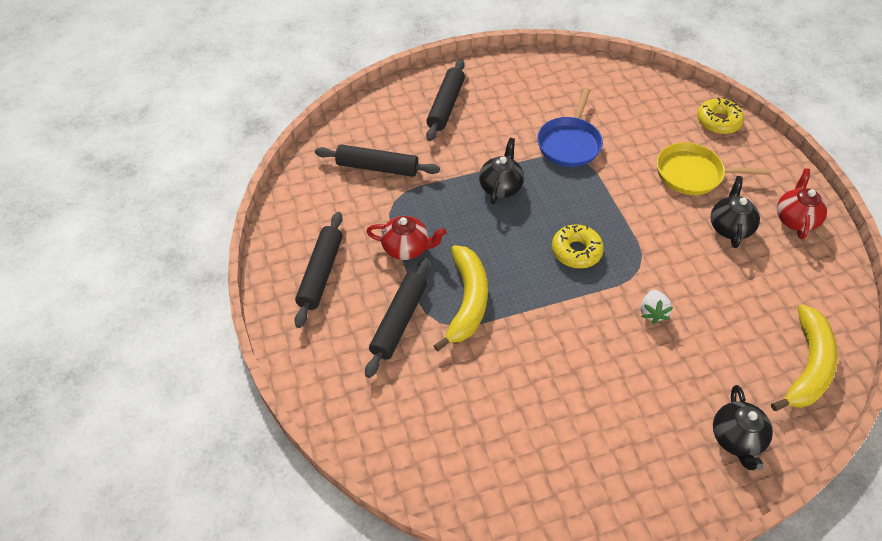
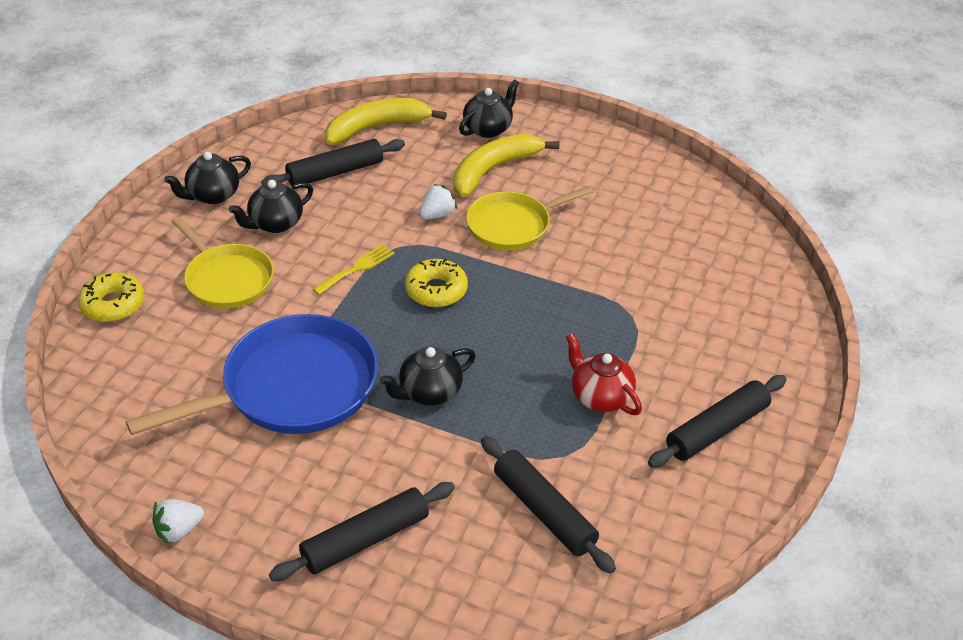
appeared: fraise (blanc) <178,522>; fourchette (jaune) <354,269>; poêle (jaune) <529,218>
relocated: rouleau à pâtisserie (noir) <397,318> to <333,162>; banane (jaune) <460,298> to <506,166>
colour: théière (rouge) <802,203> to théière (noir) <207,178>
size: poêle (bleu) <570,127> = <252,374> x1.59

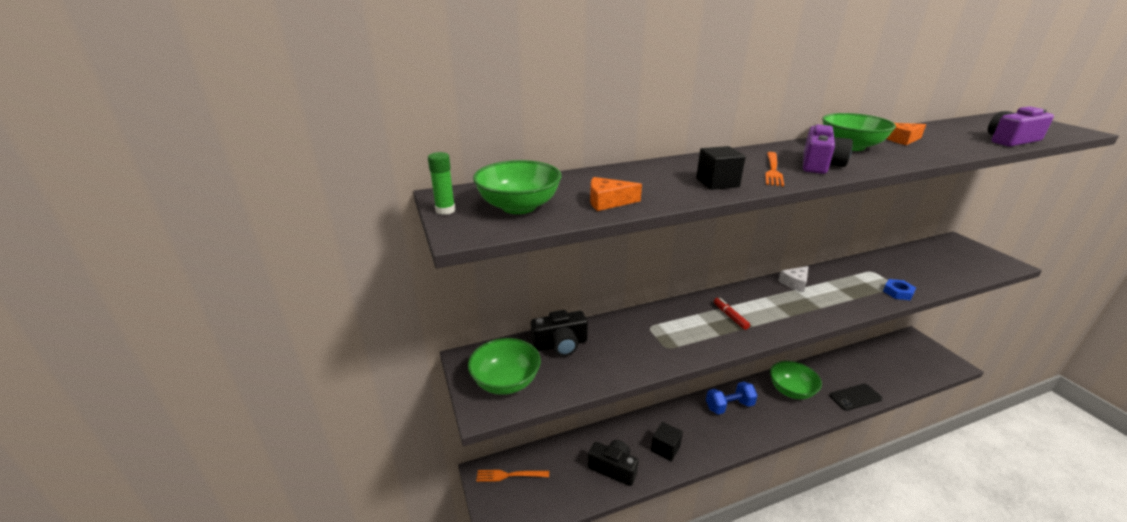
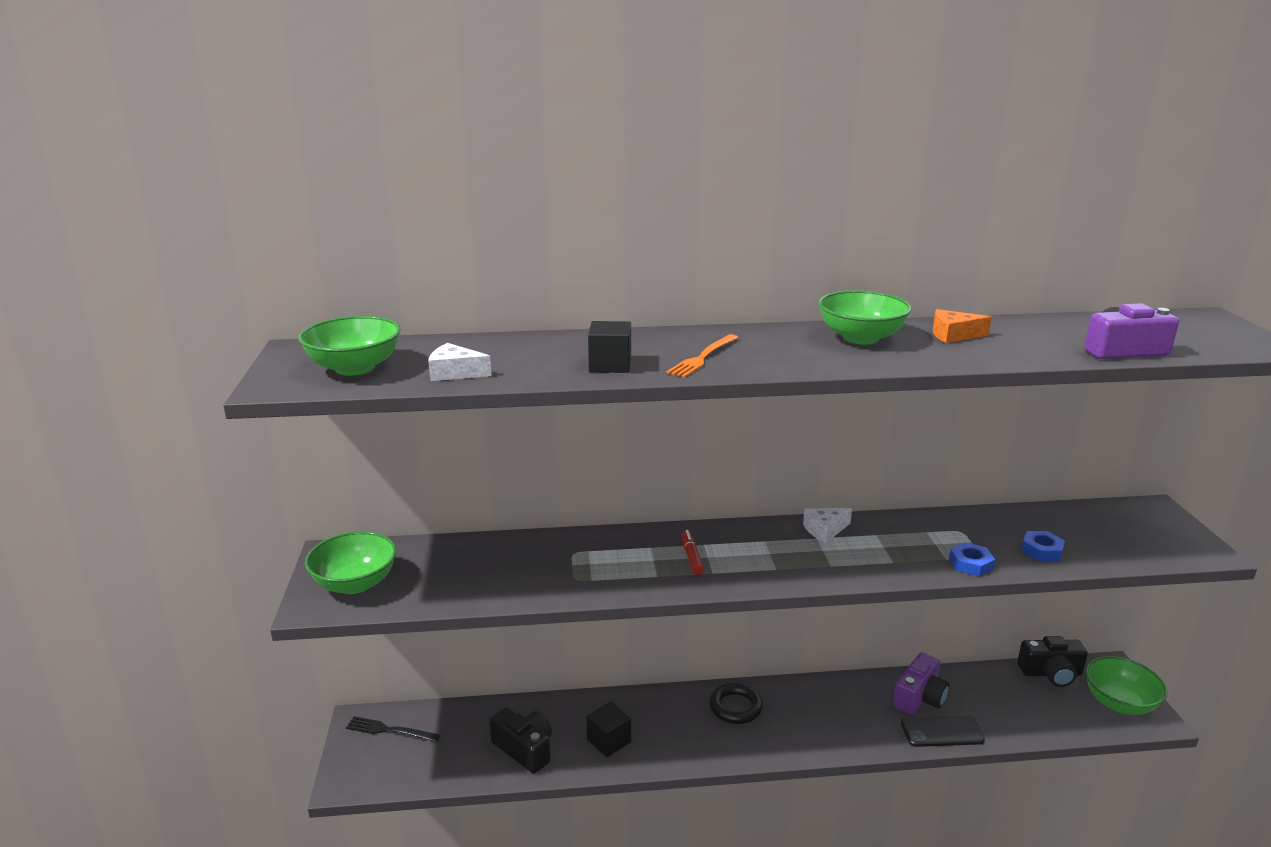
missing: bâton de colle (vert) <441,183>
appeared: écrou (bleu) <1043,546>
relocated: appareil photo (noir) <559,333> to <1052,661>; bol (vert) <796,380> to <1126,685>; appareil photo (violet) <828,149> to <921,683>
exchanged: haltère (bleu) <732,398> to anneau (noir) <736,703>
colour: fourchette (orange) <512,476> to fourchette (noir) <393,729>; fromage (orange) <616,194> to fromage (blanc) <459,362>

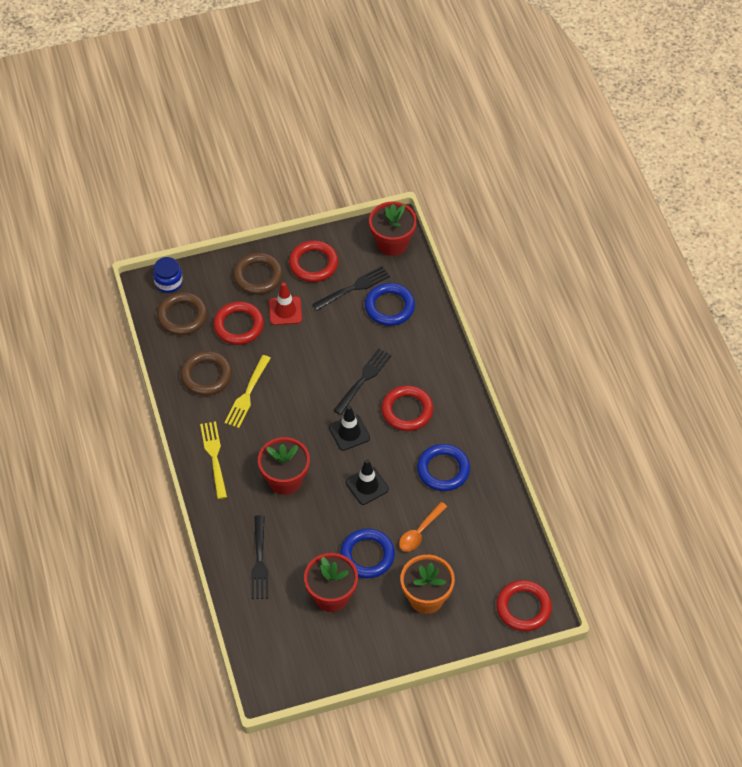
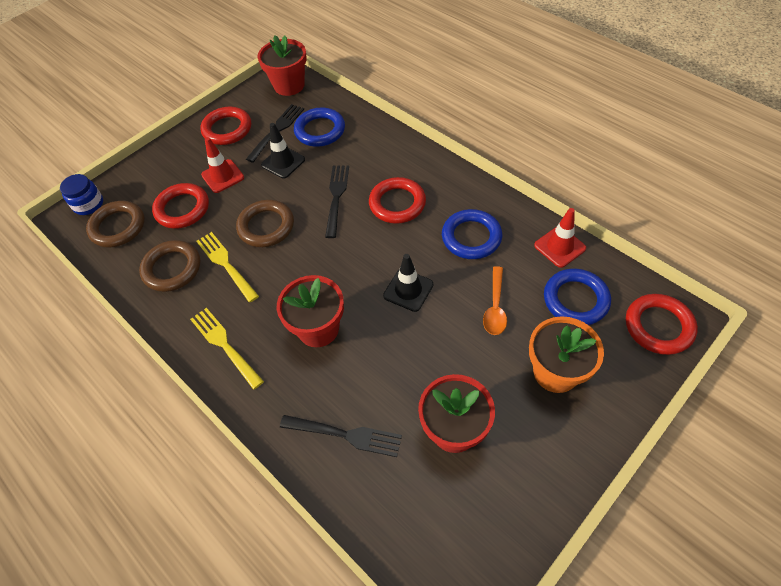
appeared: cône de chantier (rouge) <560,238>
relocated: anneau (marron) <258,274> to <265,223>; cône de chantier (noir) <349,428> to <283,151>; anneau (bleu) <367,553> to <577,297>
spun: fourchette (jaune) <247,391> = <227,267> 150 degrees clockwise; fourchette (noir) <259,557> = <341,436> 45 degrees counterclockwise

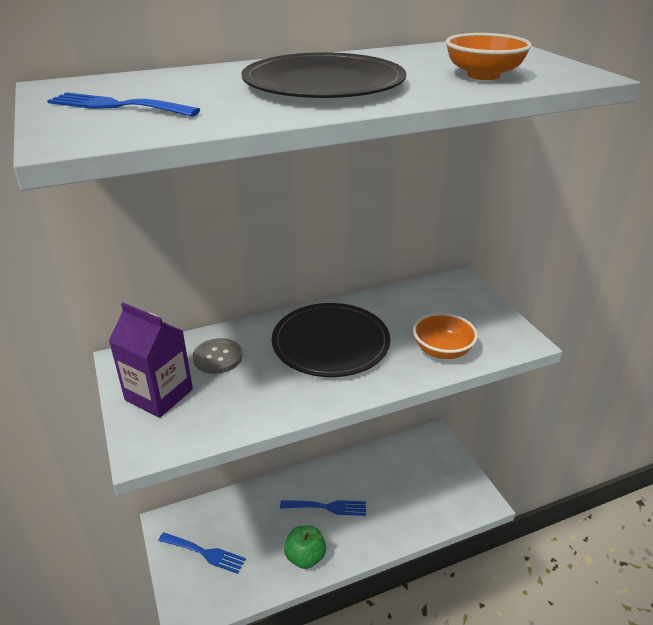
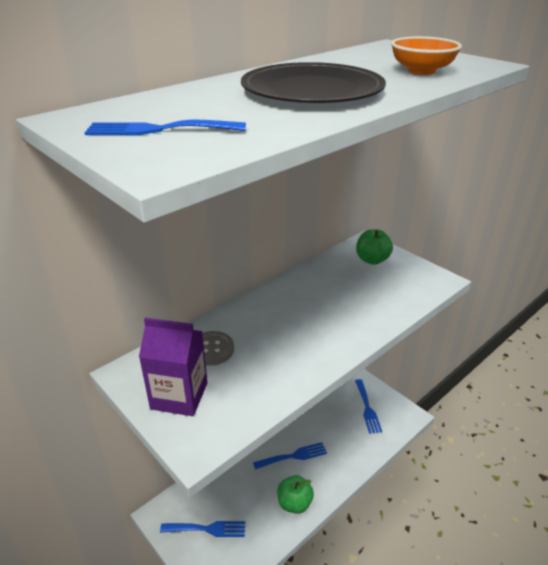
missing: assiette (noir) <331,340>; bol (orange) <445,336>
appeared: fourchette (bleu) <368,406>; pomme (vert) <374,247>

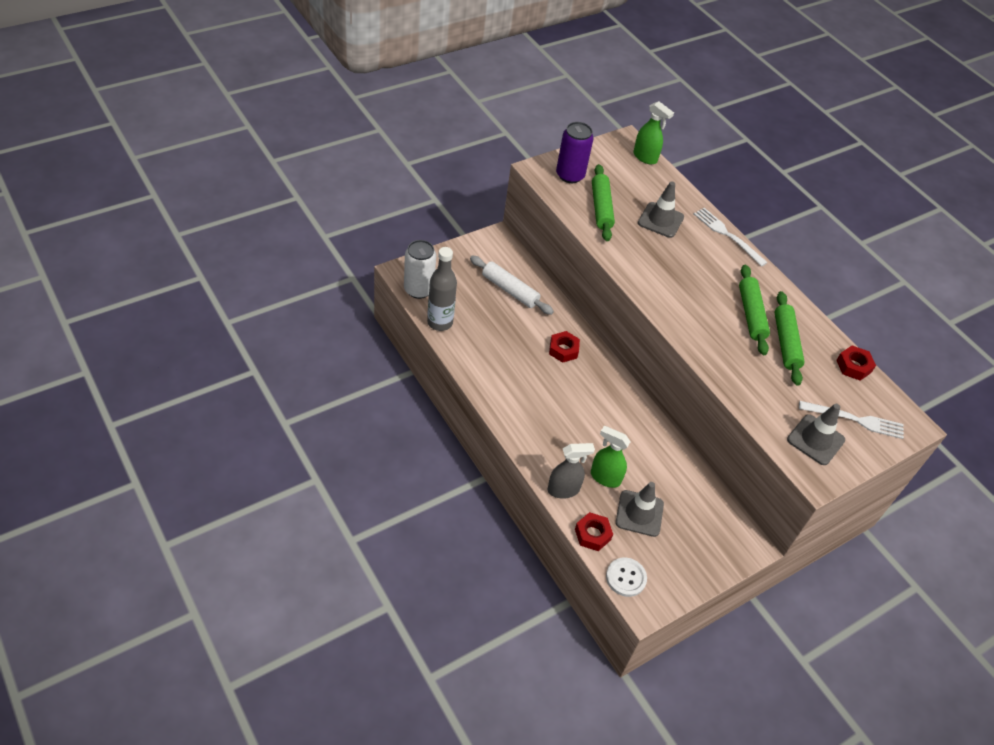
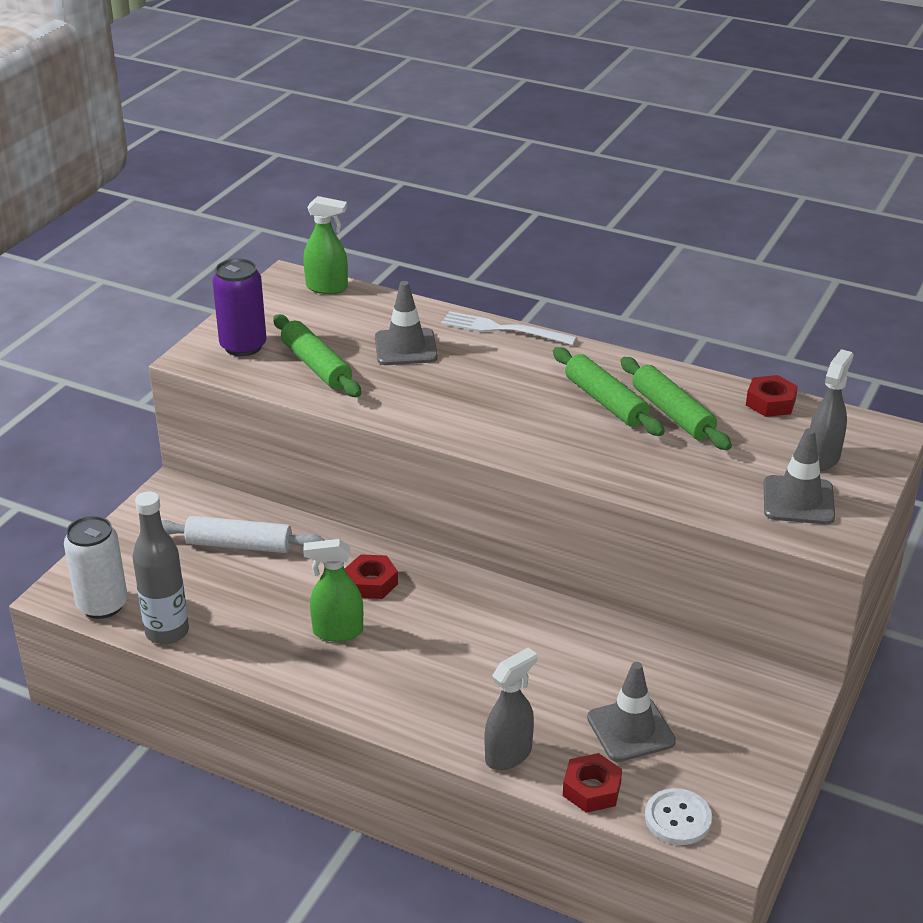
relocated: vaporisateur (vert) <610,457> to <333,590>
exchanged: fourchette (blanc) <851,420> to vaporisateur (gris) <831,410>

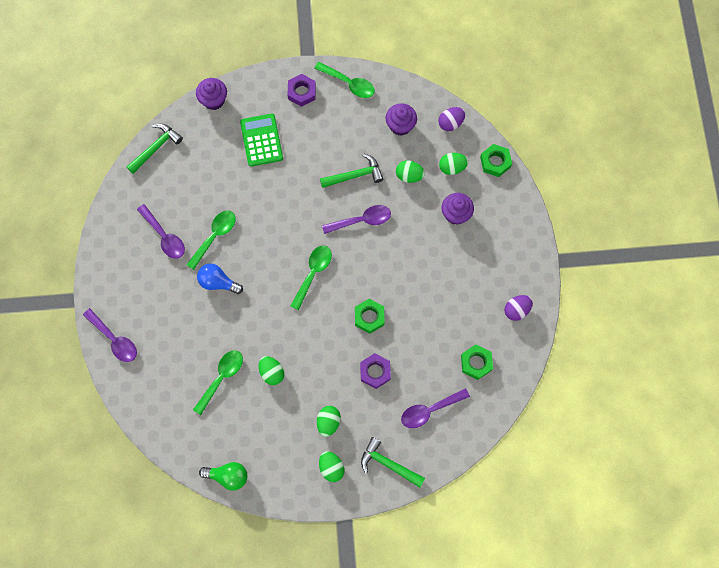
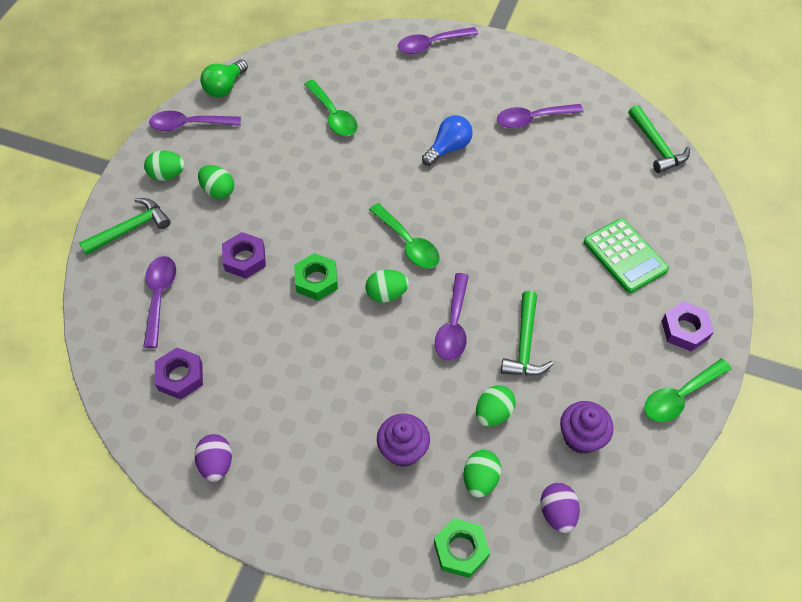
missing: cuillère (vert) <211,240>; muffin (violet) <211,94>
appeared: cuillère (violet) <195,121>
relocated: œuf (vert) <271,370> to <387,286>
colour: écrou (vert) <477,362> to écrou (violet) <179,373>
spun: calculatrice (vert) <261,140> = <626,255> 45 degrees clockwise

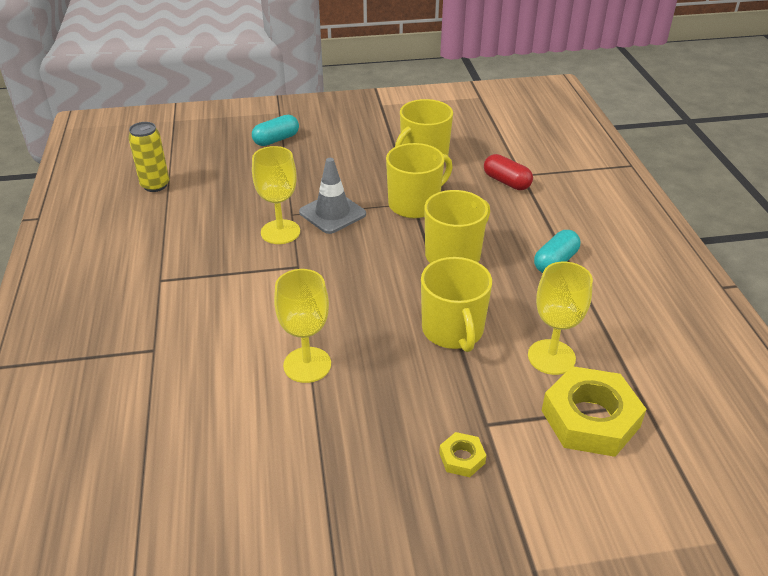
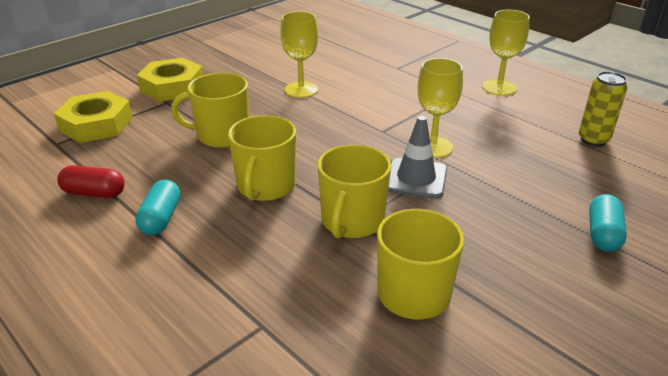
relocated: gélule (rouge) <508,172> to <91,181>; verre à pied (jaune) <560,318> to <506,53>
spun: tasse (jaune) <456,304> = <210,110> 45 degrees counterclockwise
size: écrou (jaune) <462,454> = <170,80> x2.18

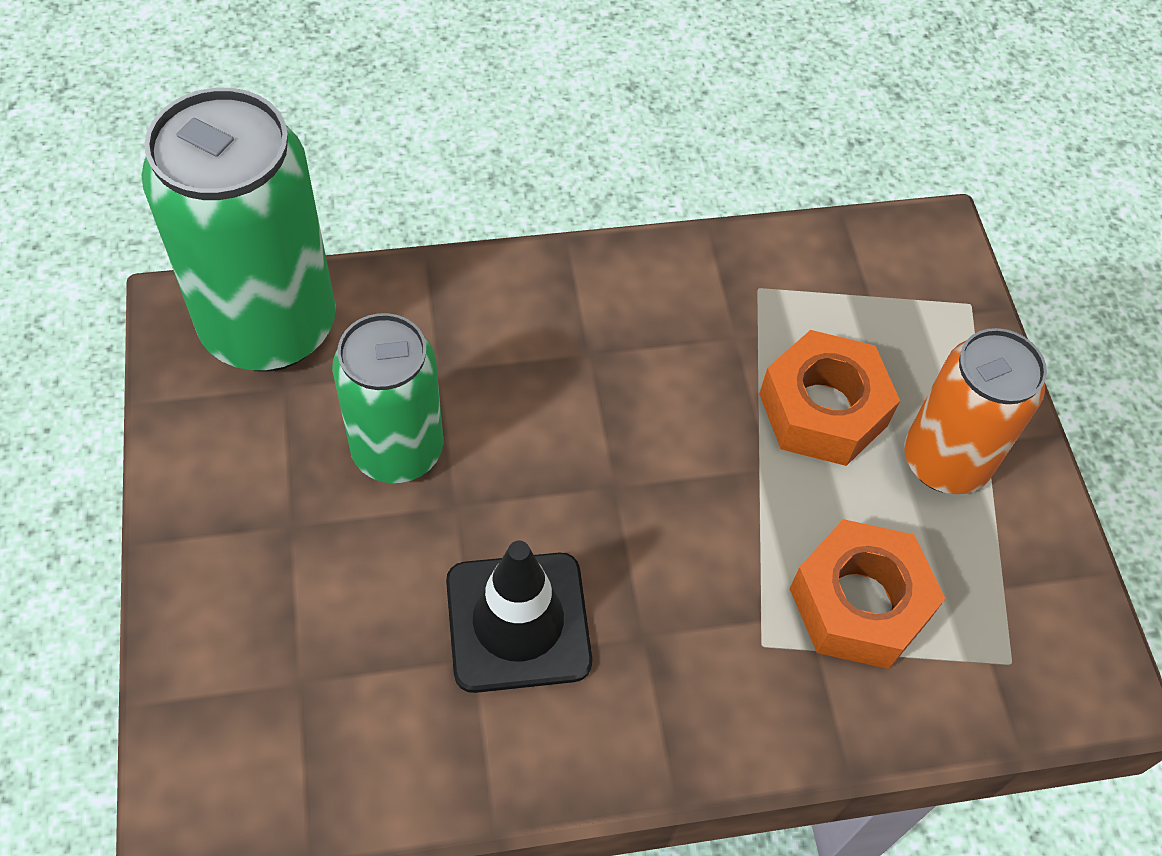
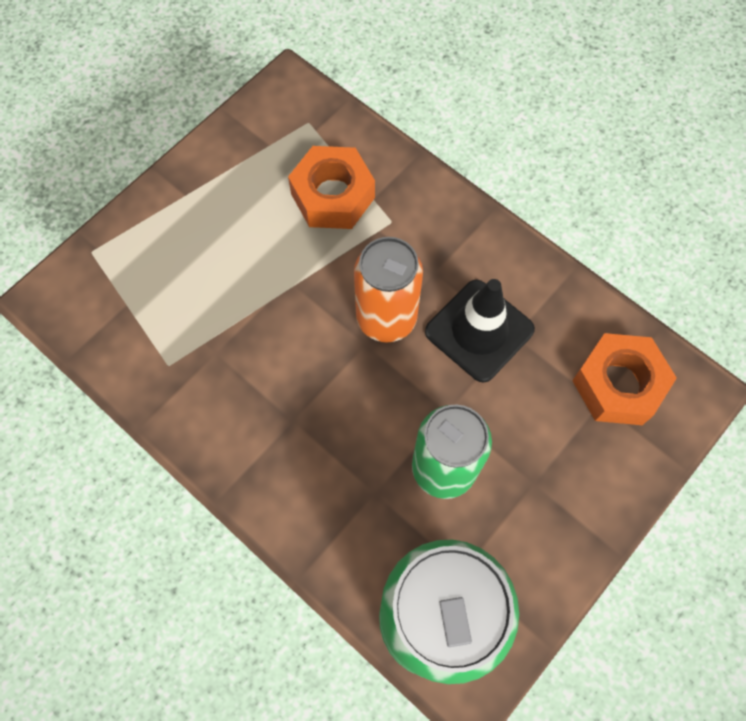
relocated: écrou (orange) <829,398> to <624,379>; canette (orange) <975,411> to <388,289>

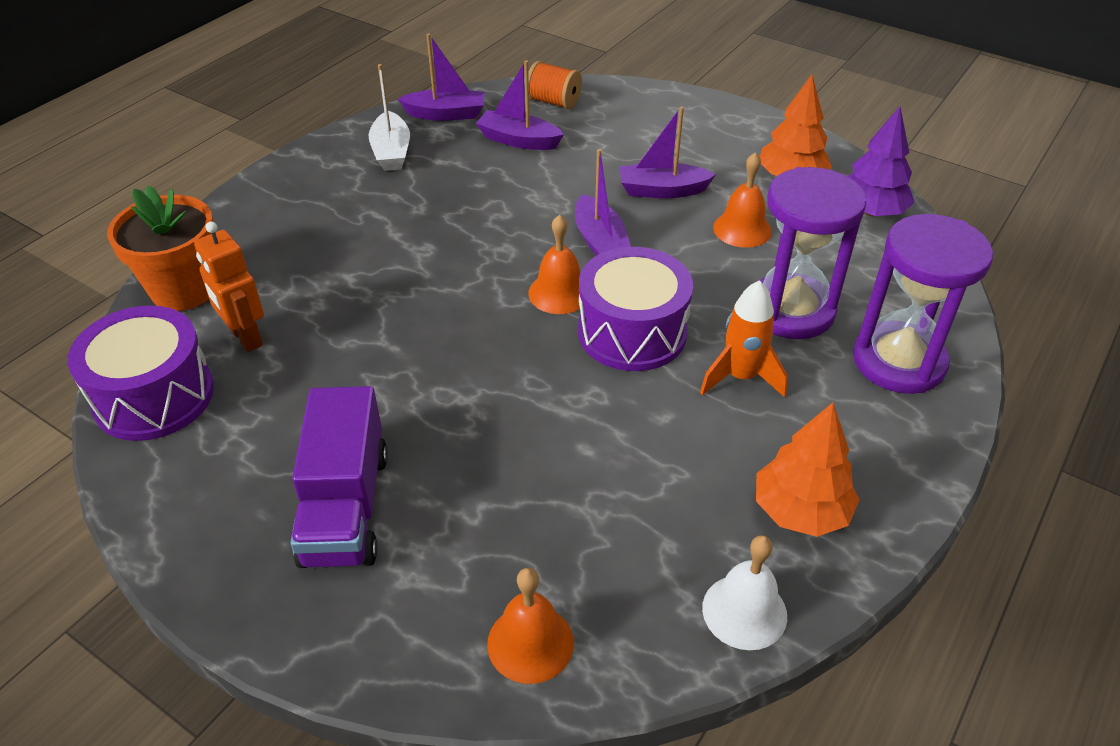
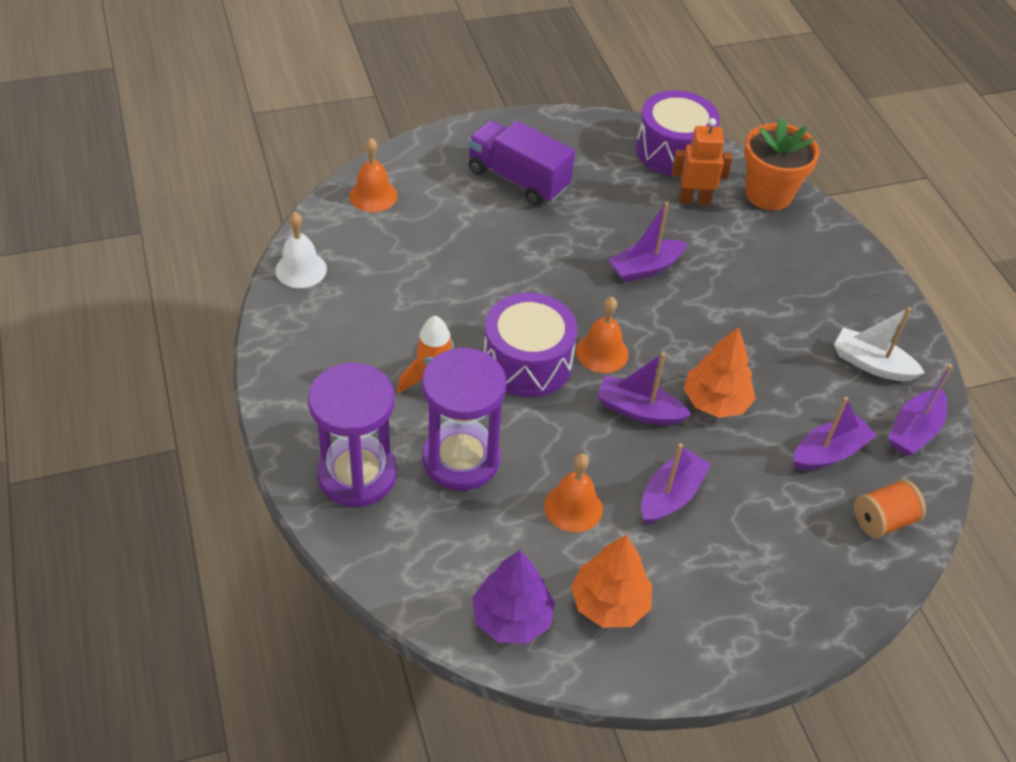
appeared: bateau (violet) <648,242>
relocated: arbre (orange) <808,469> to <720,372>

